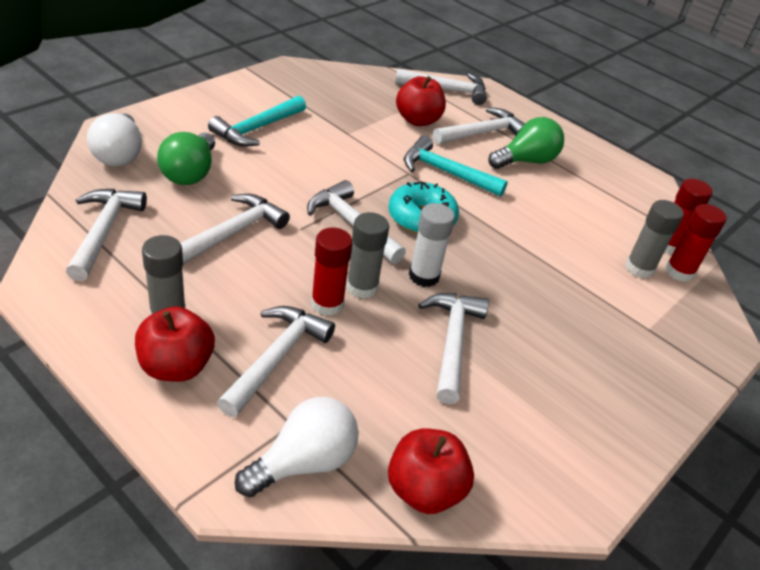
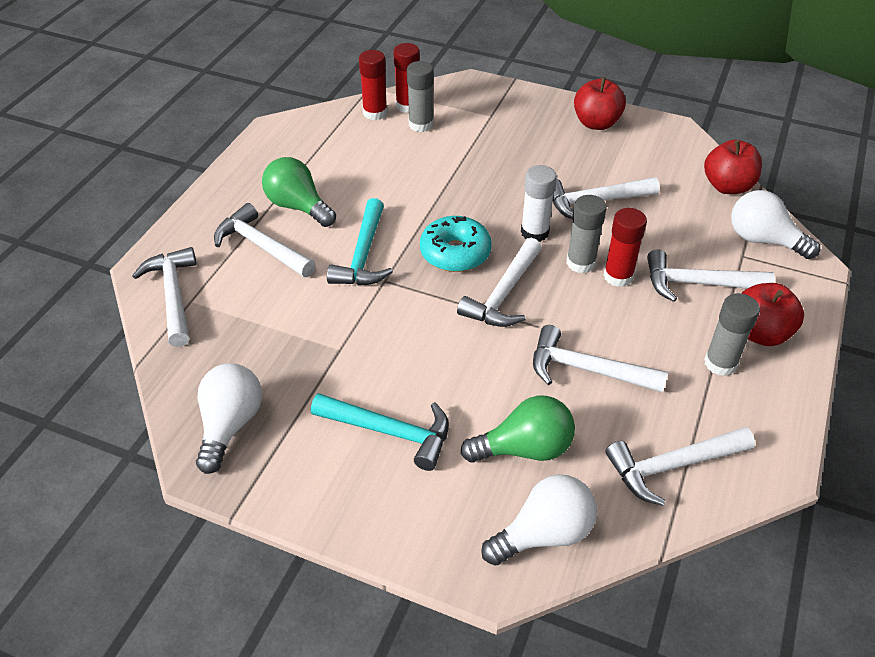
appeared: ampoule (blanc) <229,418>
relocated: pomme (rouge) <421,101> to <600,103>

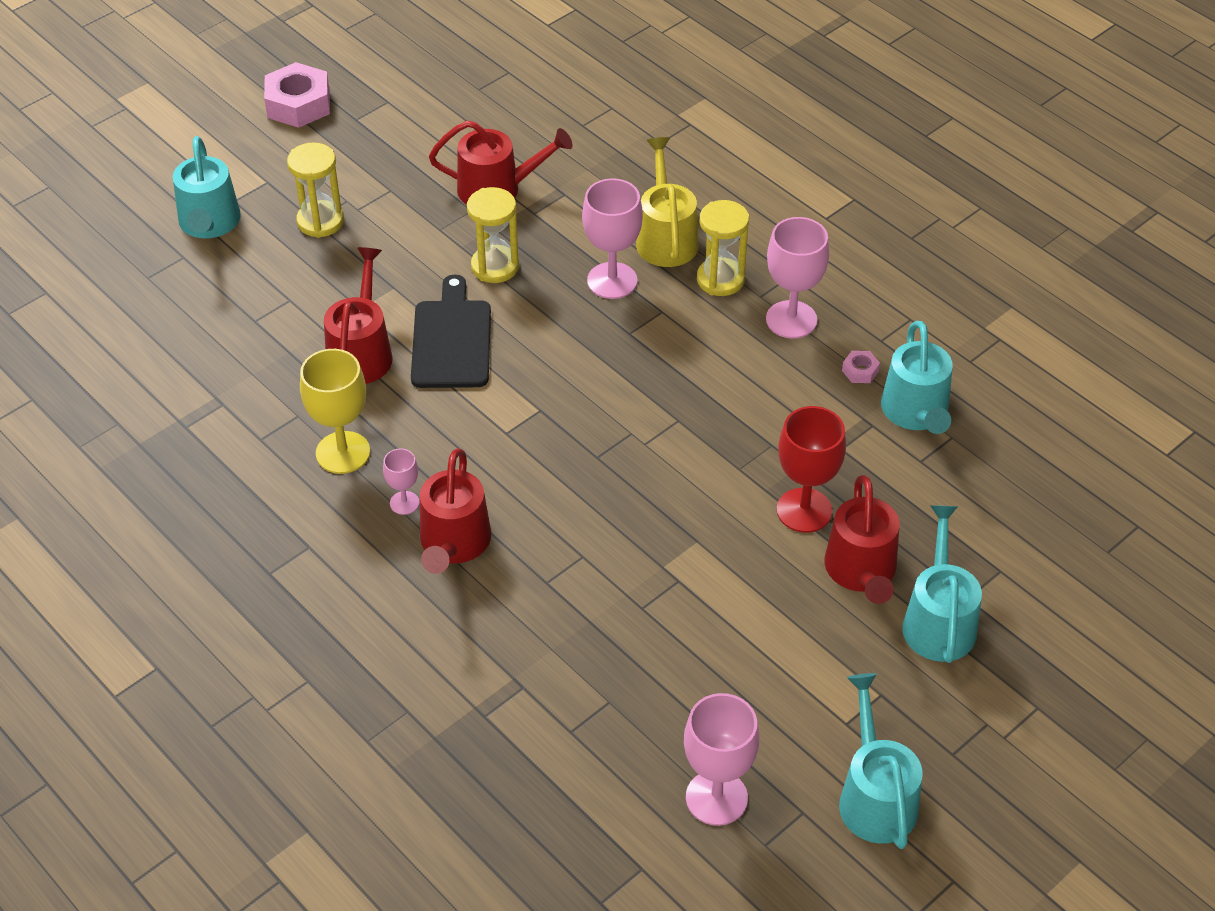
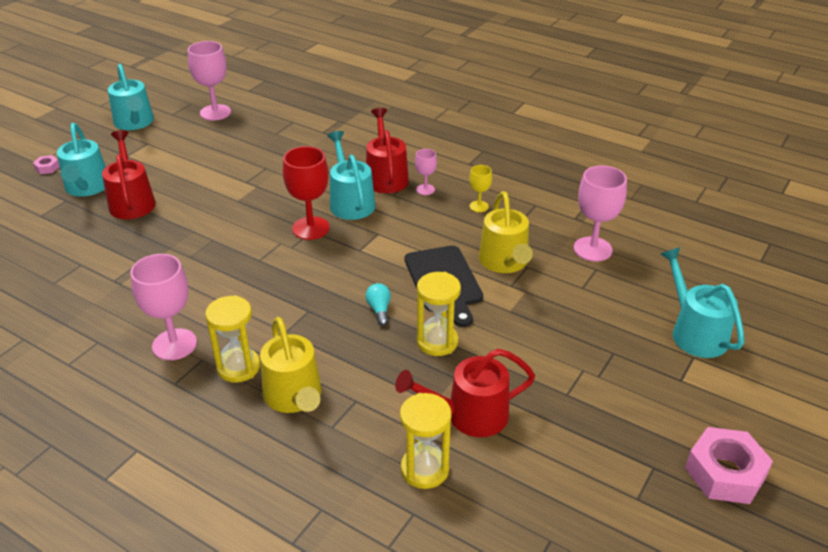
appeared: ampoule (turquoise) <378,304>
relocated: sablier (jaune) <315,190> to <426,441>; verre à pied (rose) <612,238> to <600,213>; verre à pied (rouge) <811,469> to <306,193>; écrou (rose) <861,367> to <46,164>; arrosoir (turquoise) <917,377> to <351,175>
colour: arrosoir (rouge) <358,315> to arrosoir (jaune) <506,232>
size: verre à pied (jaune) <335,411> = <480,188> x0.53

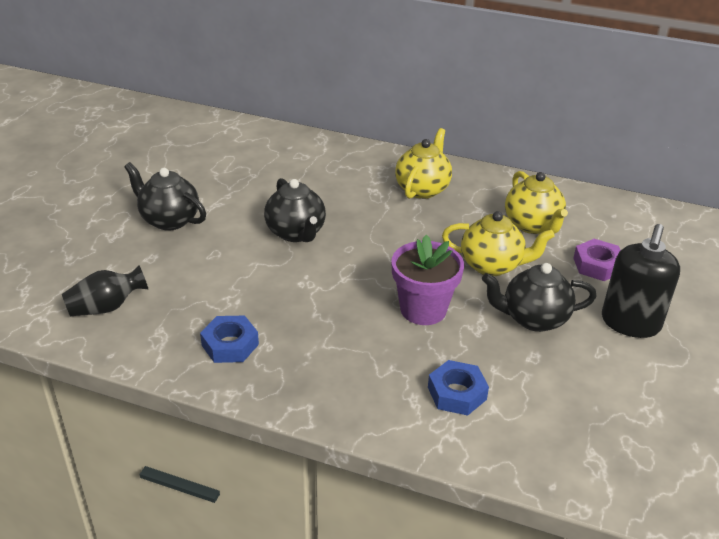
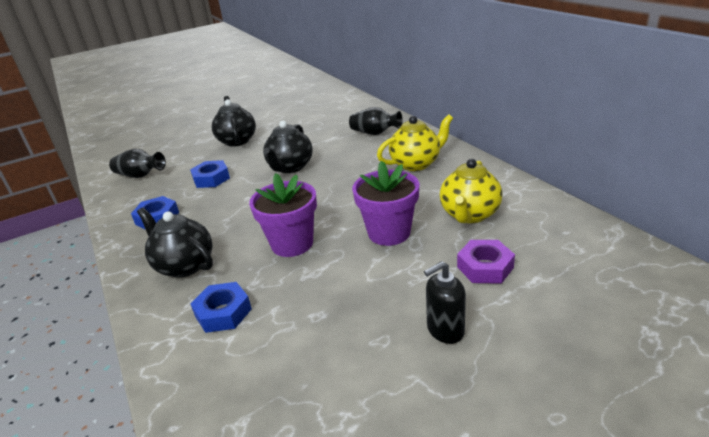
appeared: écrou (bleu) <210,174>; vase (noir) <376,121>
relocated: théière (noir) <539,297> to <175,242>
exchanged: théière (jaune) <498,243> to pot de fleurs (violet) <385,203>
size: distributeur de savon (noir) <641,281> = <445,302> x0.62

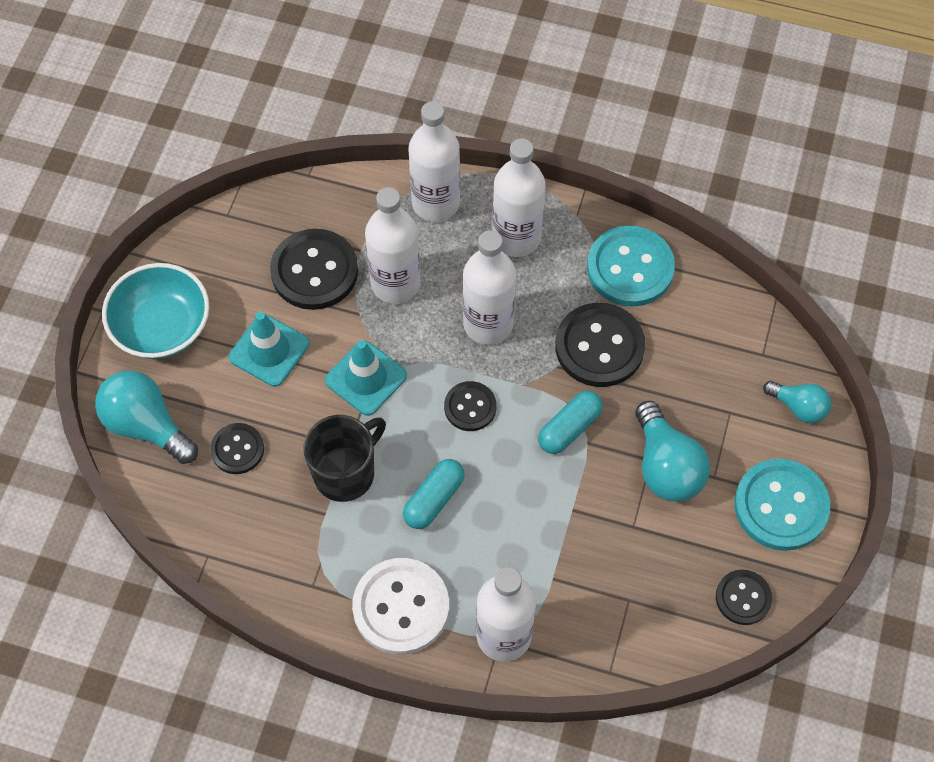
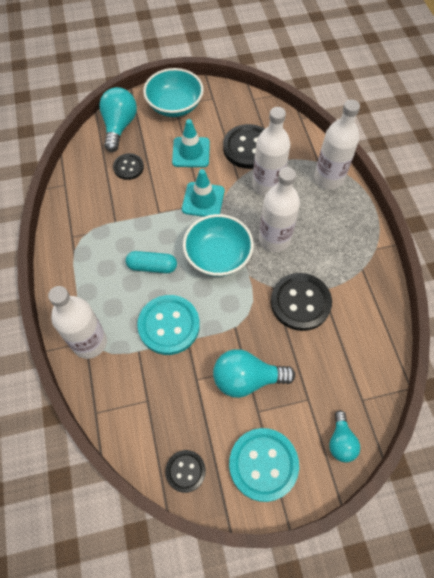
missing: tasse (noir) <344,458>; bouton (blanc) <400,606>; bouteille (blanc) <518,197>; gélule (turquoise) <570,422>
relocated: bouton (turquoise) <631,266> to <168,325>
exchanged: bouton (noir) <470,406> to bol (turquoise) <218,245>
spun: ampoule (turquoise) <672,451> = <254,373> 45 degrees clockwise

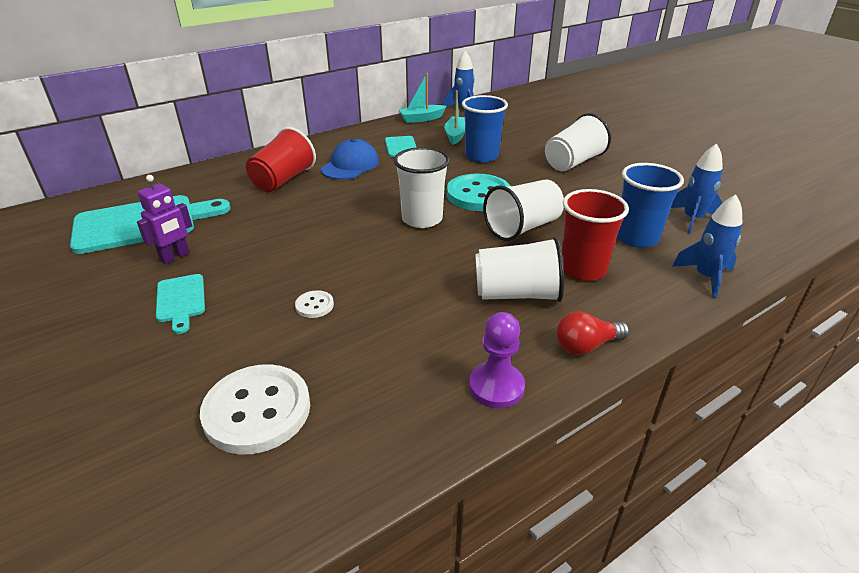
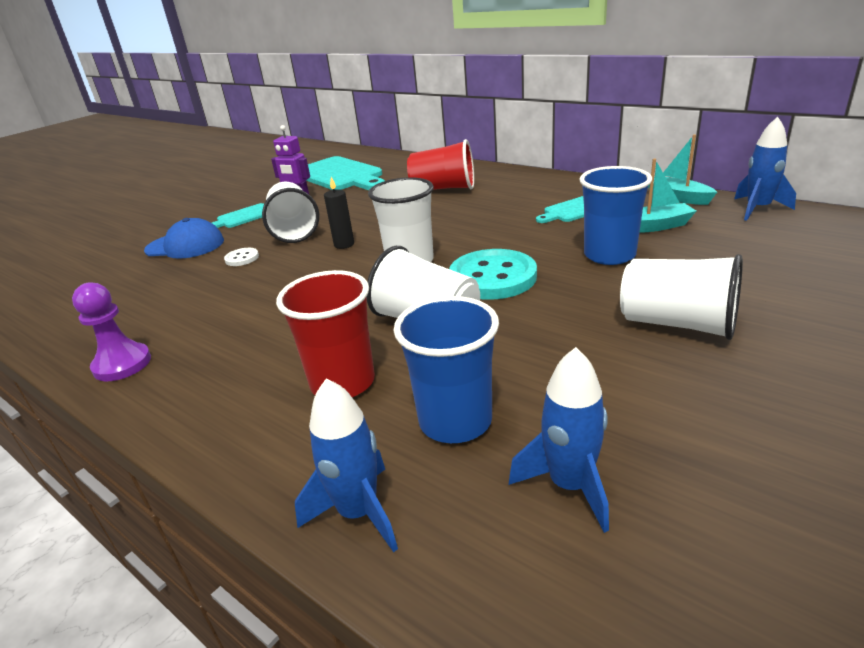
missing: bouton (blanc) <255,409>; ampoule (rouge) <593,333>
appeared: bougie (noir) <339,213>
relocated: casquette (bleu) <350,159> to <184,238>; gobelet (blanc) <519,269> to <290,212>

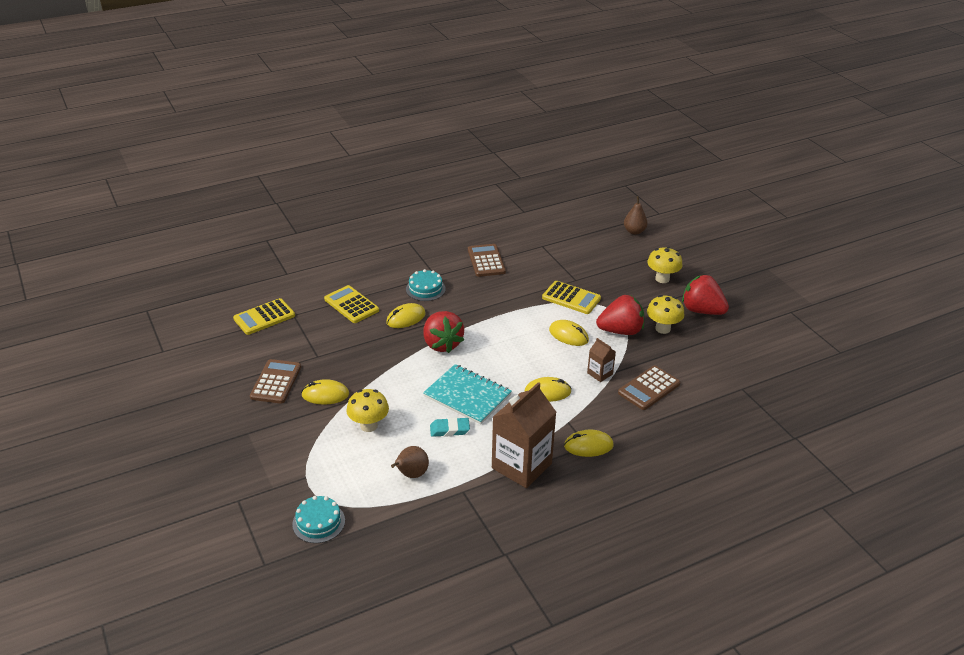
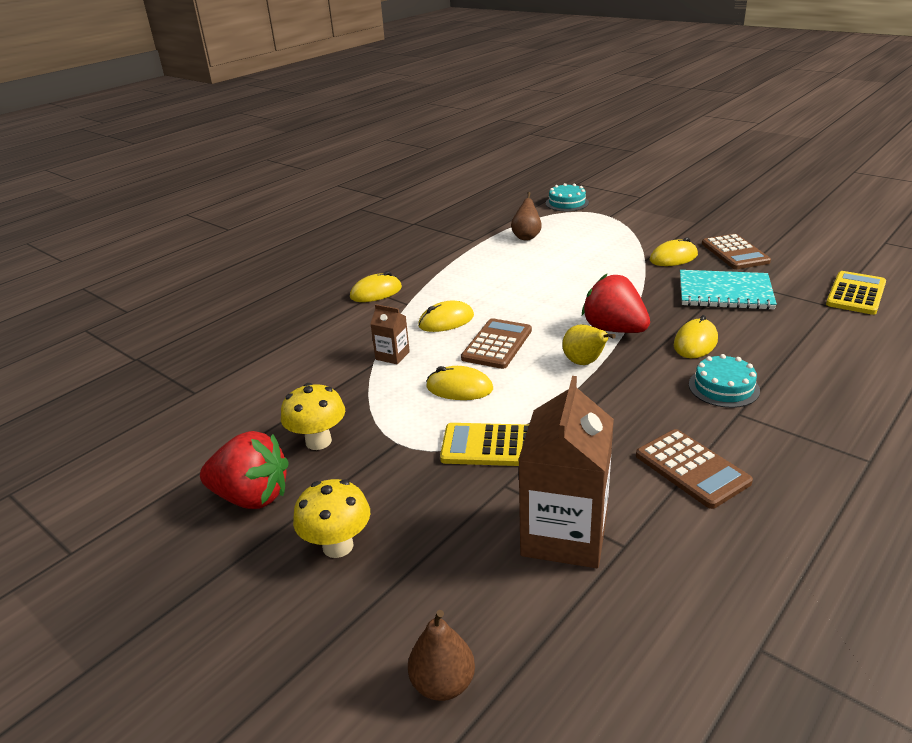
missing: calculatrice (jaune) <351,304>; champignon (jaune) <367,410>; gomme (turquoise) <450,427>; fraise (rouge) <620,315>
appeared: poire (jaune) <589,344>
relocated: carnet (turquoise) <467,394> to <728,290>; brique de lait (marron) <524,435> to <566,472>; calculatrice (marron) <649,388> to <496,343>

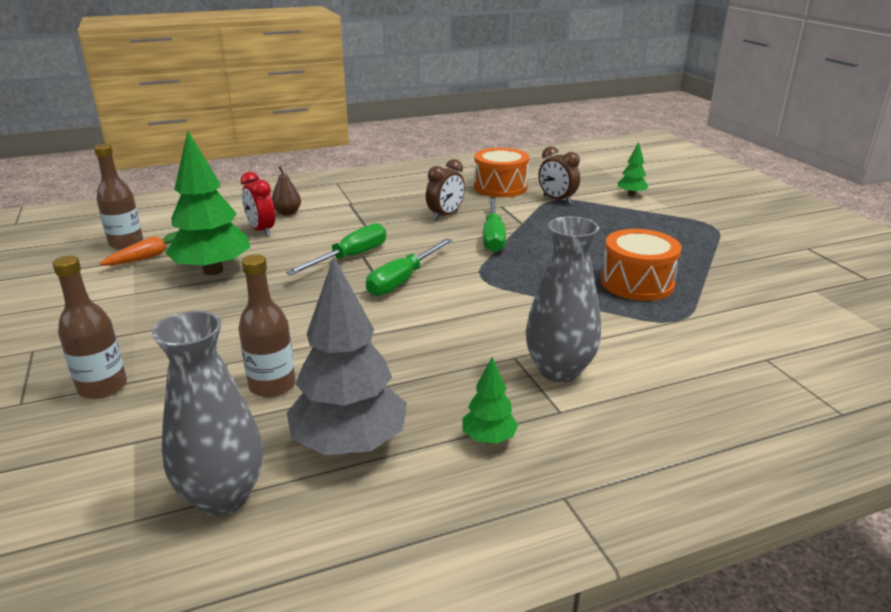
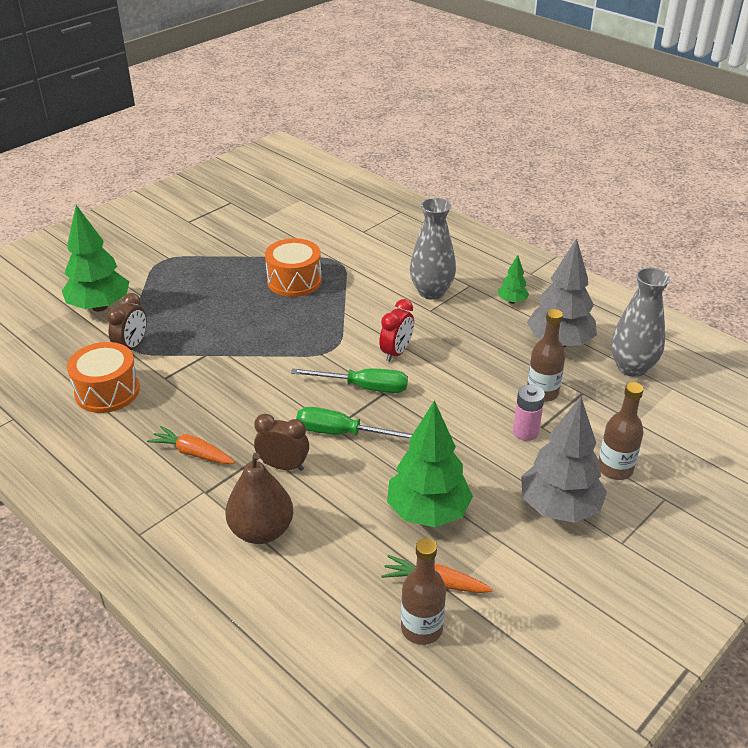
missing: tournevis (vert) <494,226>
appeared: carotte (orange) <191,445>; pile (rose) <529,413>; arbre (gris) <564,460>
relocated: réveil (rouge) <257,204> to <396,330>; réveil (marron) <445,189> to <281,442>
size: poire (marron) <286,190> = <259,498> x1.79; arbre (vert) <633,169> = <95,258> x2.08

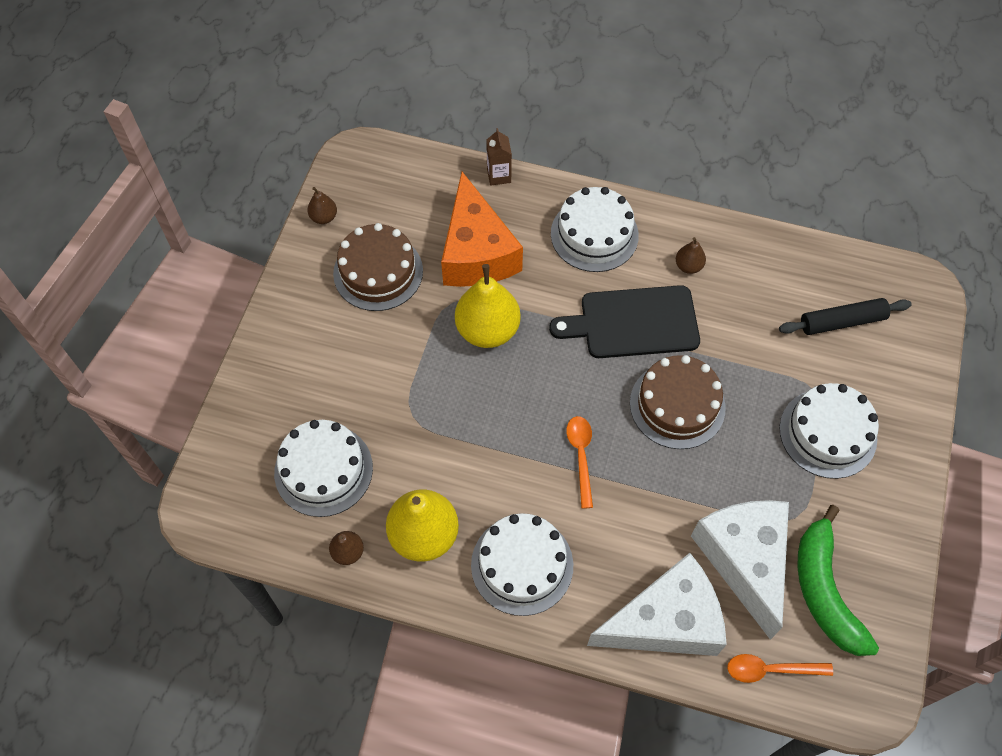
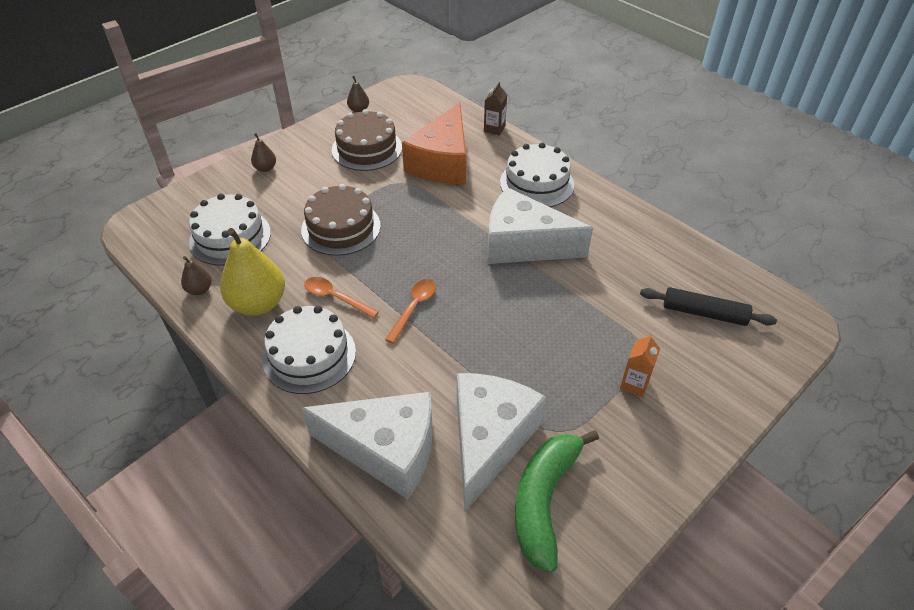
missing: poire (jaune) <488,306>
relocated: gâteau (marron) <678,402> to <341,220>; poire (marron) <691,255> to <263,152>; cuillère (orange) <780,668> to <341,297>
exchanged: planche à découper (noir) <624,321> to fromage (blanc) <540,225>; gâteau (blanc) <829,431> to brique de lait (orange) <640,365>

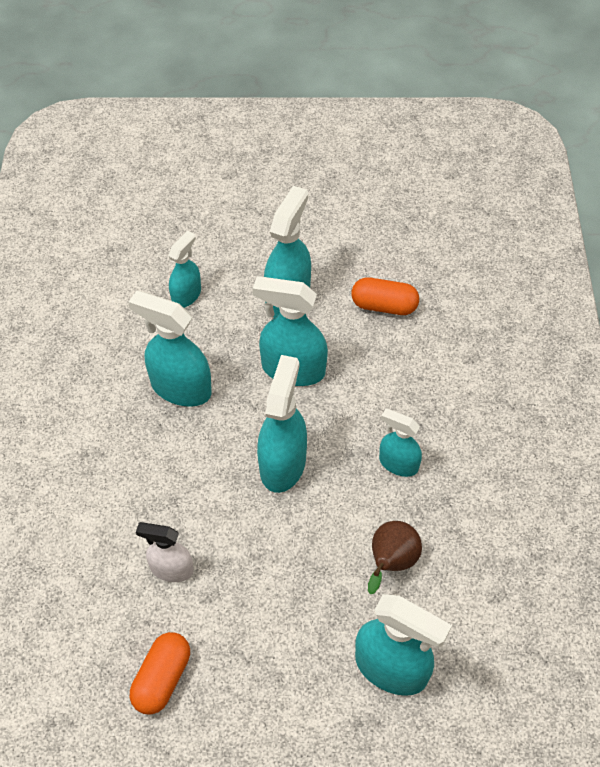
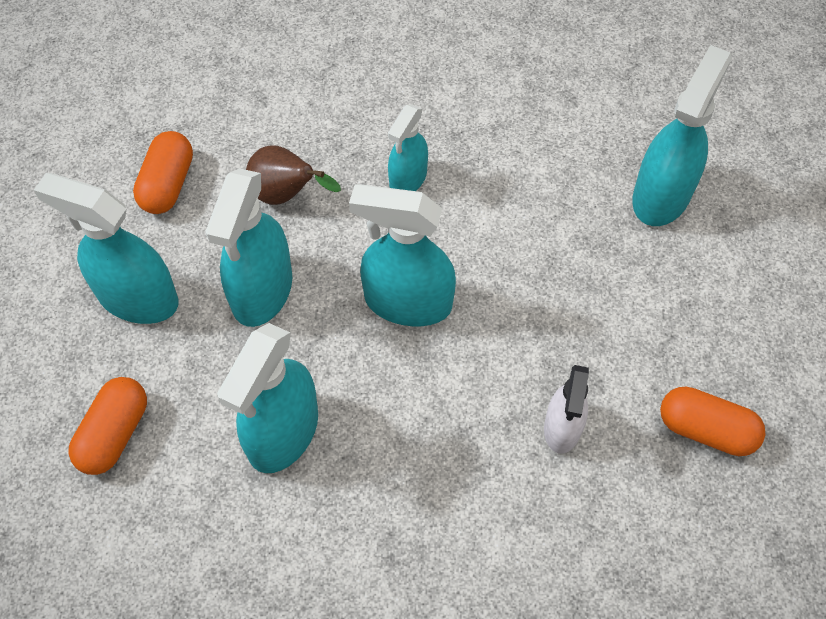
relocated: poire (marron) <395,557> to <293,175>
exchanged: vaporisateur (turquoise) <184,269> to gélule (orange) <107,426>

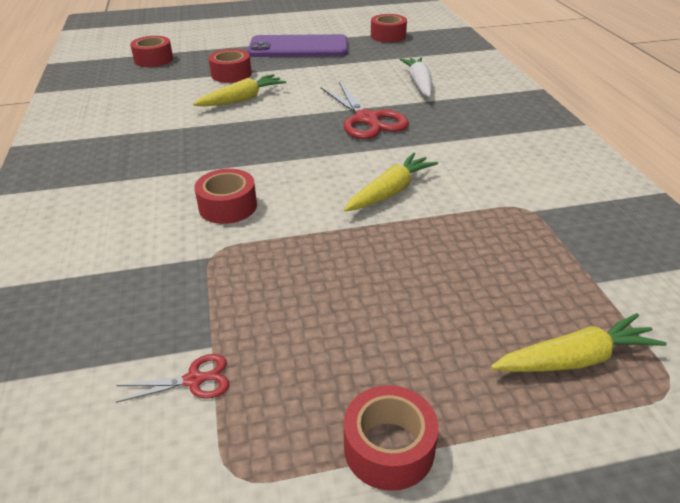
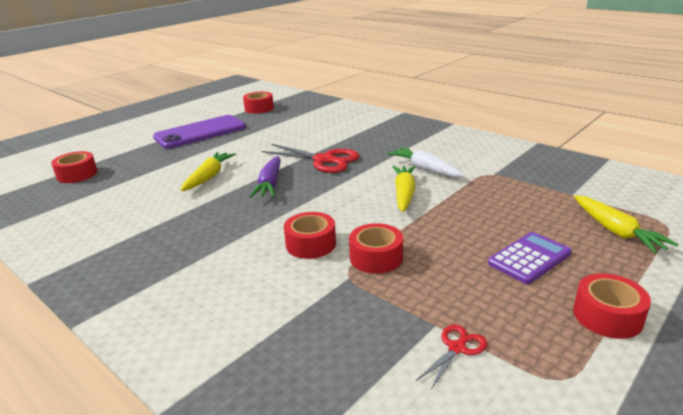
appeared: carotte (violet) <265,176>; calculatrice (violet) <530,258>
relocated: ruban adhésif (rouge) <230,66> to <376,248>; carotte (blanc) <416,77> to <425,162>
spun: carotte (jaune) <579,342> = <626,224> 120 degrees clockwise

